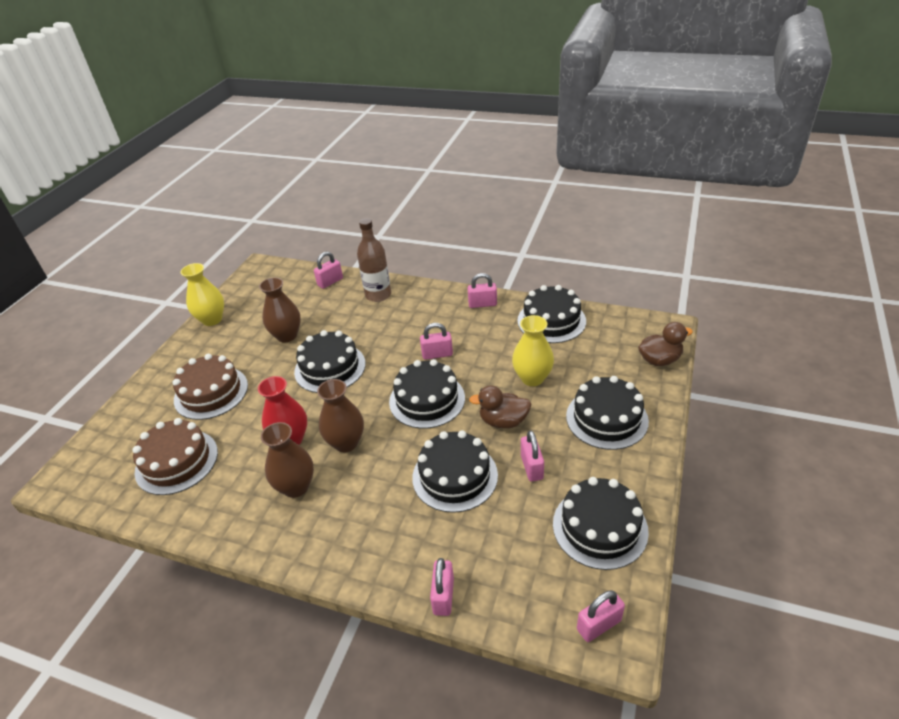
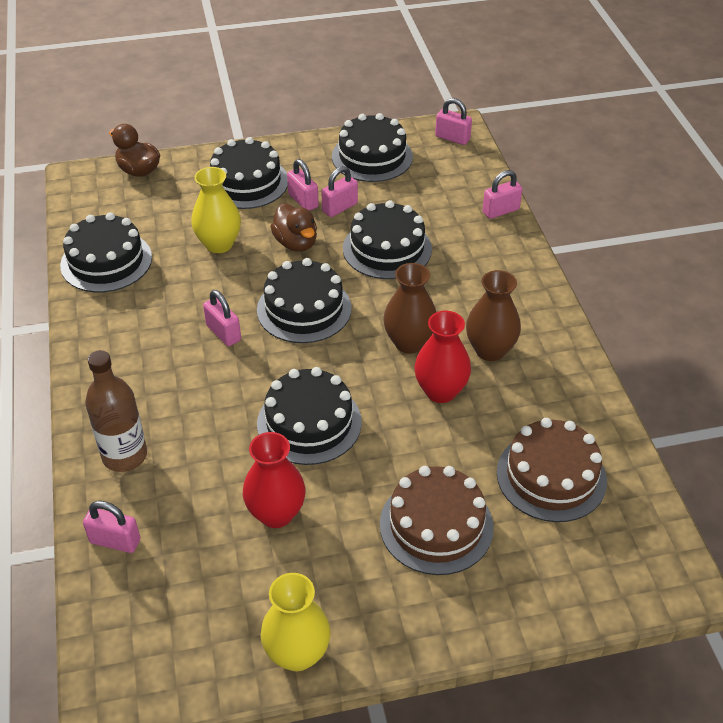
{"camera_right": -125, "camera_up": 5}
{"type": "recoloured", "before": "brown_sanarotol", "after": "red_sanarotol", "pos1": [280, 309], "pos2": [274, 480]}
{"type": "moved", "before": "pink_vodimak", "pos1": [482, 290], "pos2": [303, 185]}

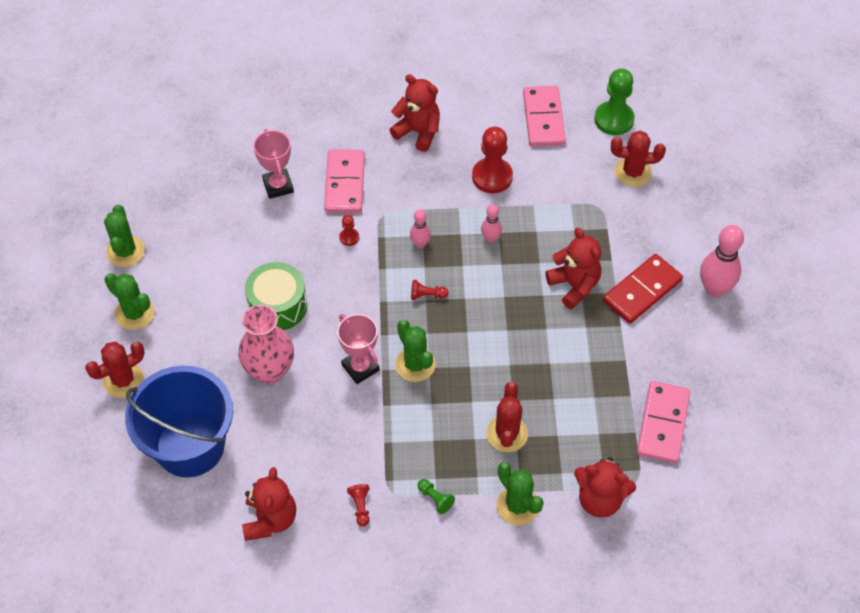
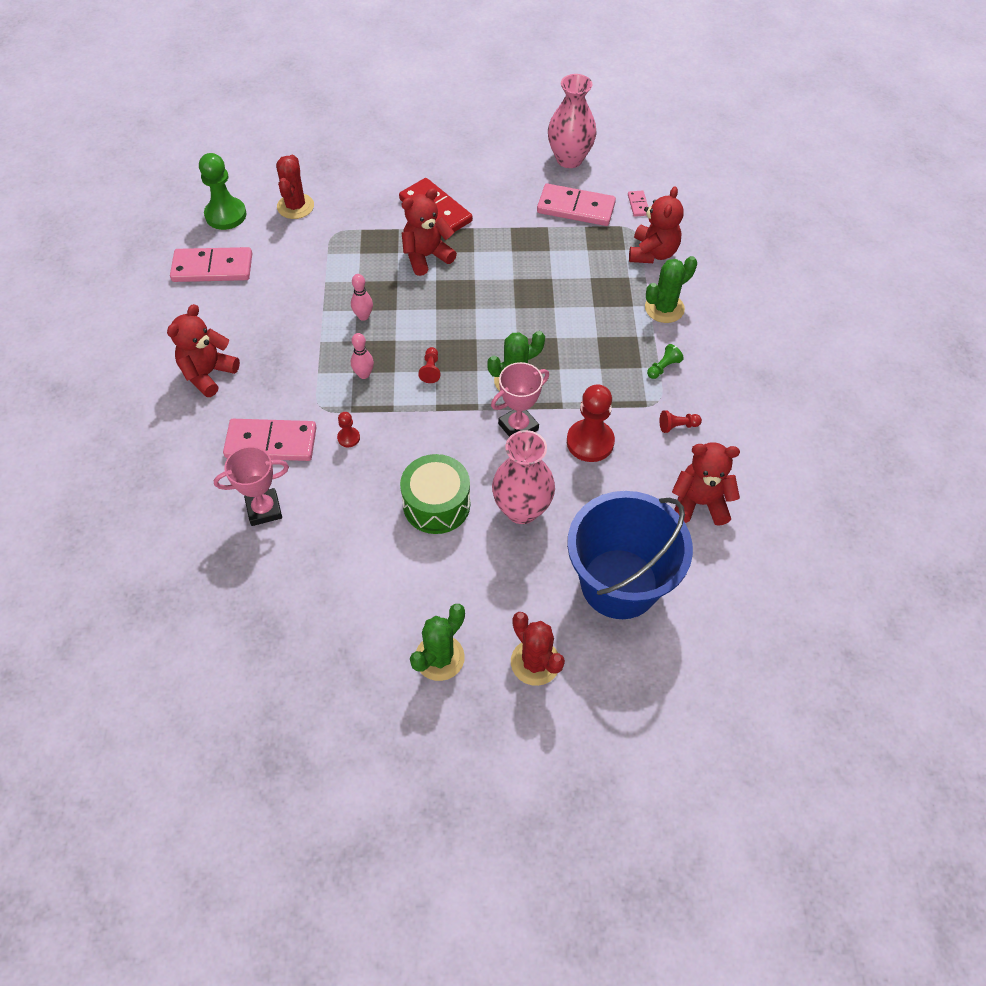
{"camera_right": -90, "camera_up": 0}
{"type": "added", "after": "pink_sanarotol", "pos2": [572, 121]}
{"type": "moved", "before": "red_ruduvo", "pos1": [492, 160], "pos2": [591, 423]}
{"type": "added", "after": "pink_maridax", "pos2": [638, 203]}
{"type": "removed", "before": "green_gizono", "pos1": [124, 235]}
{"type": "removed", "before": "red_gizono", "pos1": [507, 417]}
{"type": "removed", "before": "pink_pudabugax", "pos1": [722, 261]}

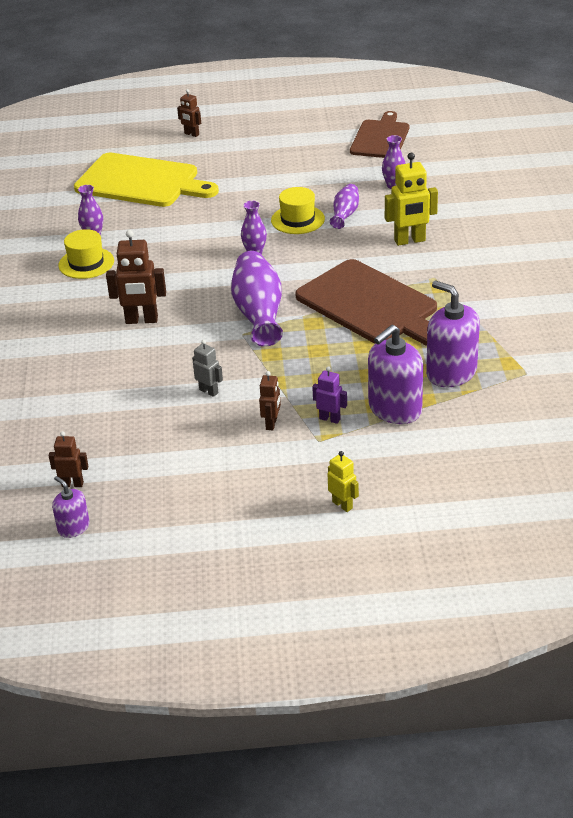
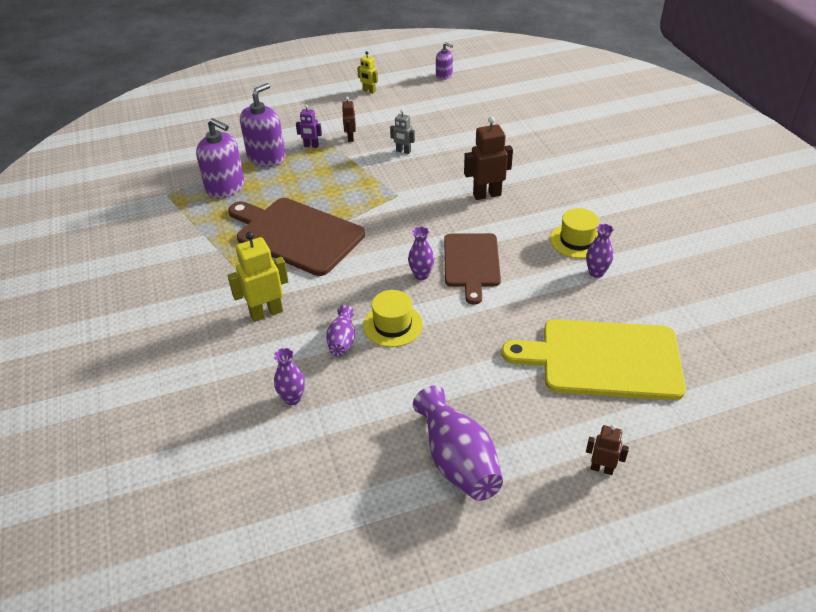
{"camera_right": 165, "camera_up": 5}
{"type": "moved", "before": "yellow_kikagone", "pos1": [343, 481], "pos2": [367, 72]}
{"type": "moved", "before": "purple_sanarotol", "pos1": [257, 299], "pos2": [458, 443]}
{"type": "moved", "before": "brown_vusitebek", "pos1": [379, 134], "pos2": [472, 269]}
{"type": "removed", "before": "brown_kikagone", "pos1": [68, 459]}

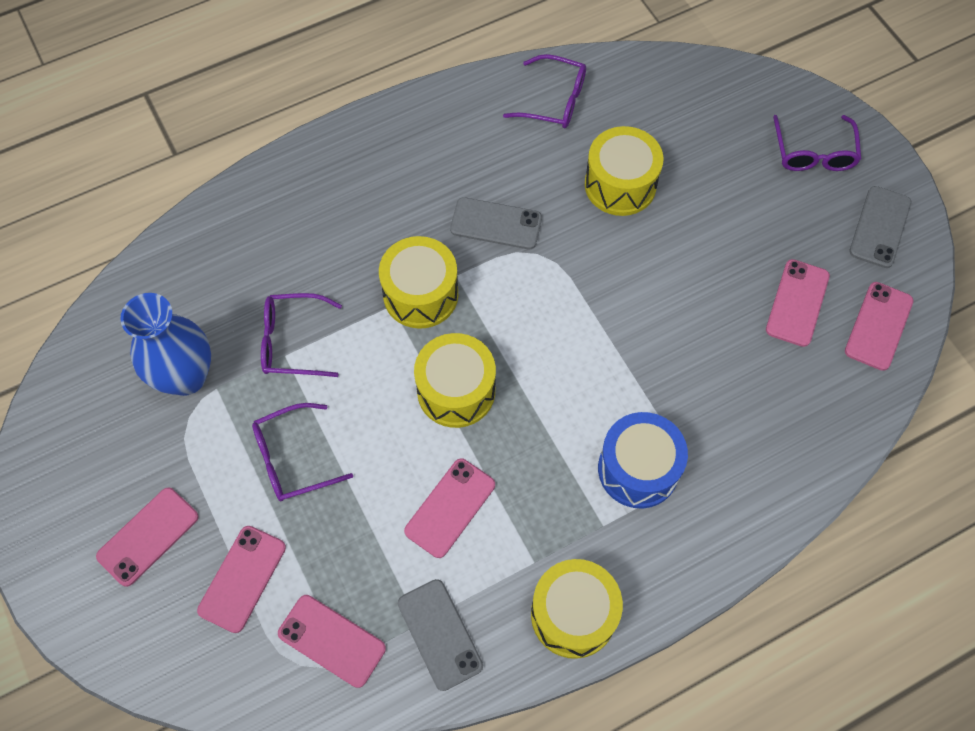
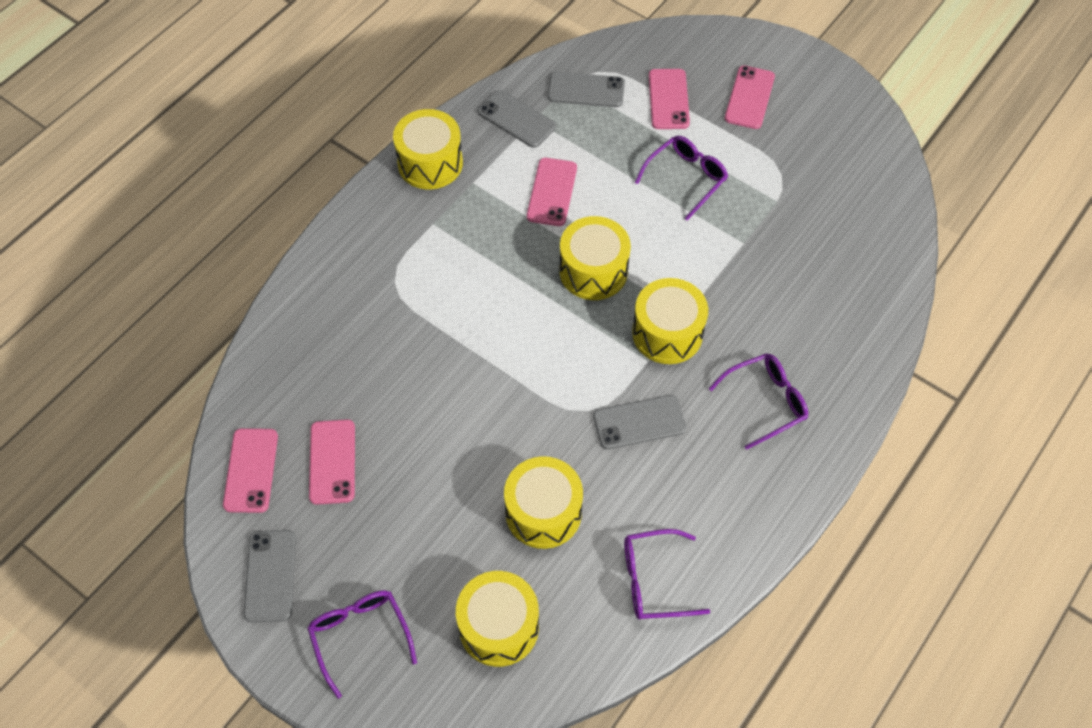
{"camera_right": 155, "camera_up": -5}
{"type": "added", "after": "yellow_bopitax", "pos2": [497, 619]}
{"type": "recoloured", "before": "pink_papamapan", "after": "grey_papamapan", "pos1": [332, 641], "pos2": [586, 89]}
{"type": "moved", "before": "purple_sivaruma", "pos1": [301, 335], "pos2": [758, 401]}
{"type": "removed", "before": "blue_sanarotol", "pos1": [165, 344]}
{"type": "removed", "before": "blue_bopitax", "pos1": [643, 460]}

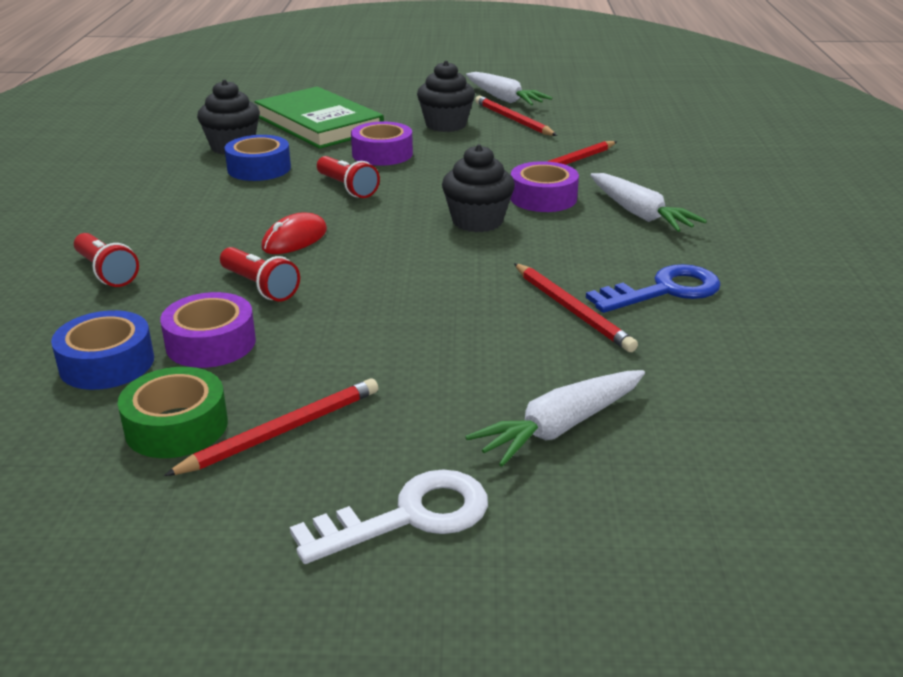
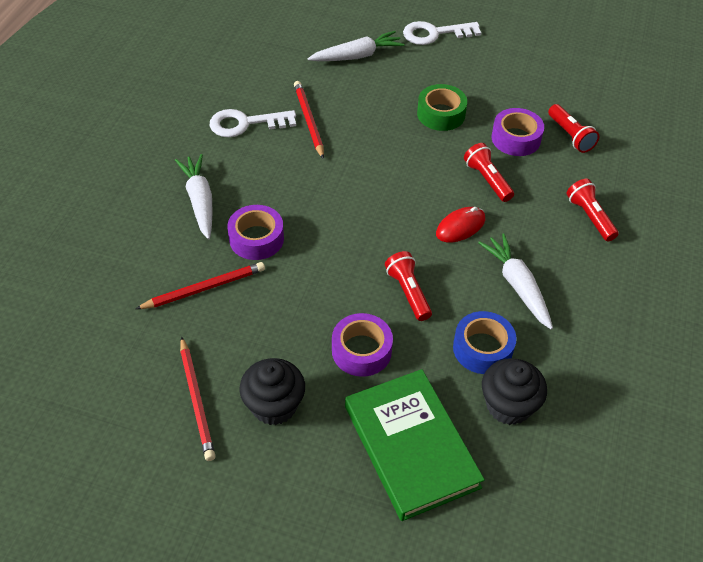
{"camera_right": -165, "camera_up": 20}
{"type": "recoloured", "before": "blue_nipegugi", "after": "white_nipegugi", "pos1": [653, 288], "pos2": [253, 123]}
{"type": "moved", "before": "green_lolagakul", "pos1": [173, 412], "pos2": [442, 107]}
{"type": "moved", "before": "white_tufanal", "pos1": [509, 88], "pos2": [515, 281]}
{"type": "replaced", "before": "blue_lolagakul", "after": "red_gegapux", "pos1": [102, 350], "pos2": [573, 128]}
{"type": "removed", "before": "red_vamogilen", "pos1": [271, 427]}
{"type": "removed", "before": "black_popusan", "pos1": [478, 188]}

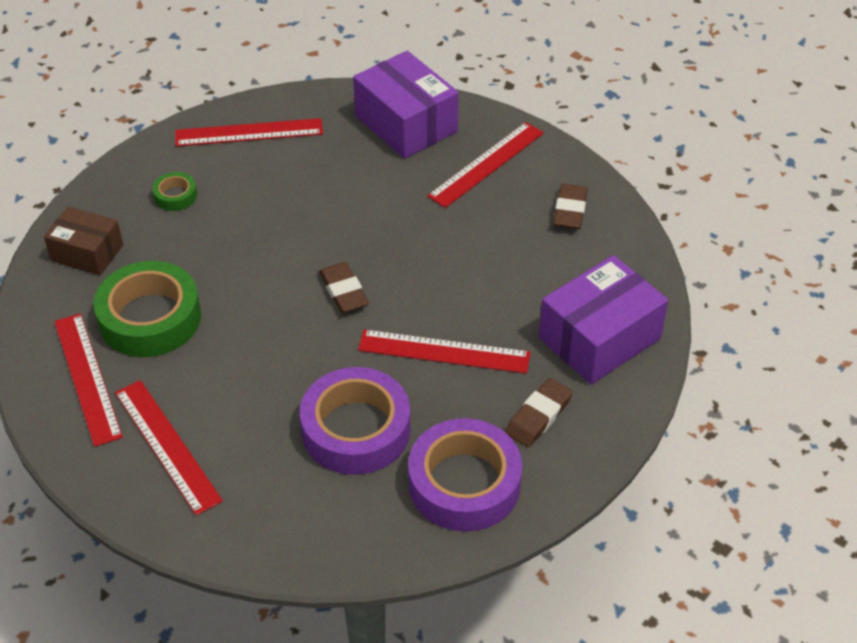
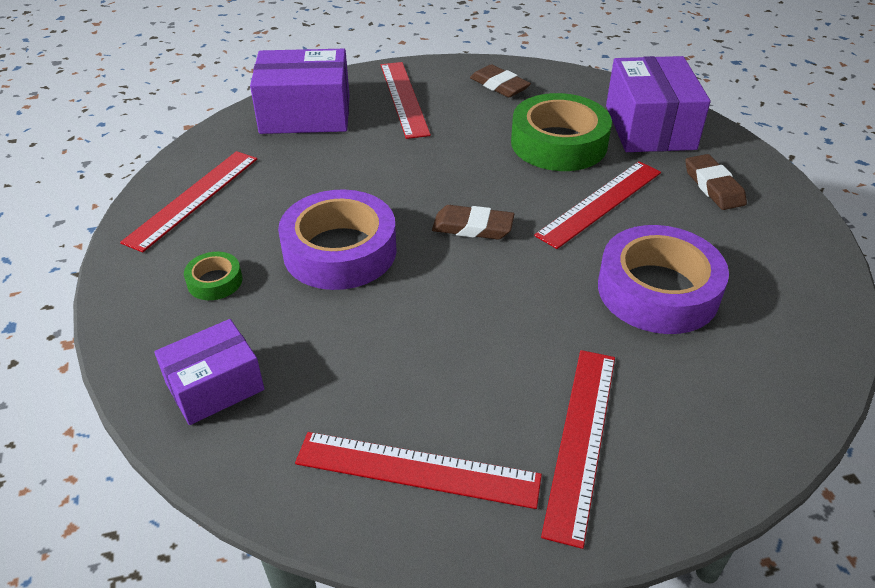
{"camera_right": -55, "camera_up": -5}
{"type": "recoloured", "before": "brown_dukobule", "after": "purple_dukobule", "pos1": [83, 240], "pos2": [209, 372]}
{"type": "moved", "before": "purple_lolagakul", "pos1": [465, 475], "pos2": [337, 239]}
{"type": "moved", "before": "green_lolagakul", "pos1": [147, 309], "pos2": [561, 132]}
{"type": "turned", "before": "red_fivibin", "pos1": [169, 448], "pos2": [578, 449], "turn": -75}

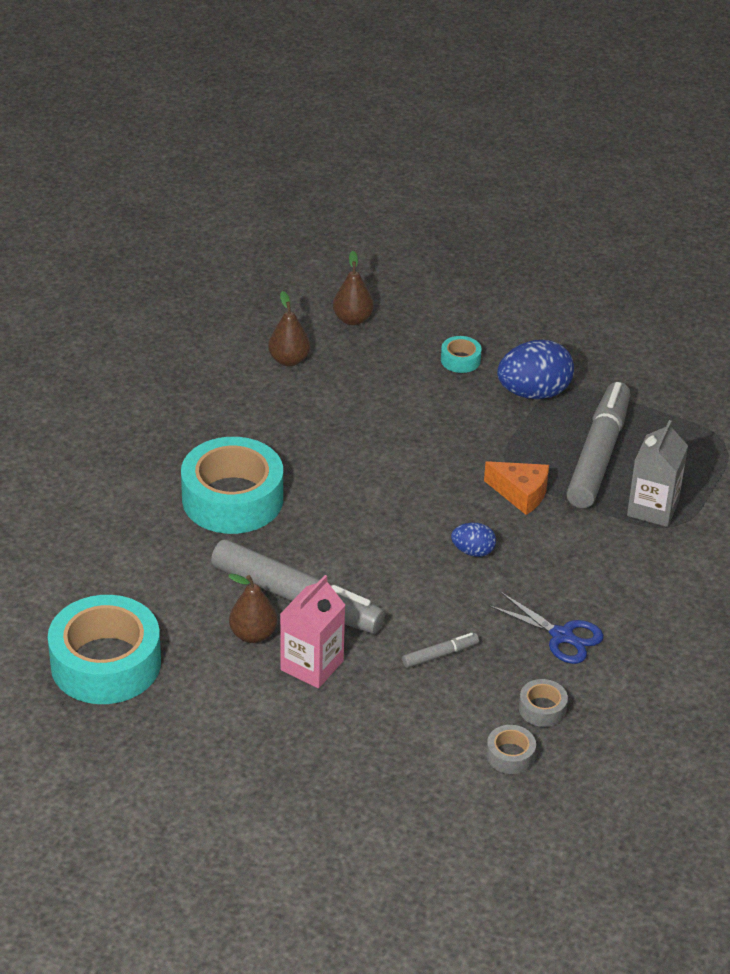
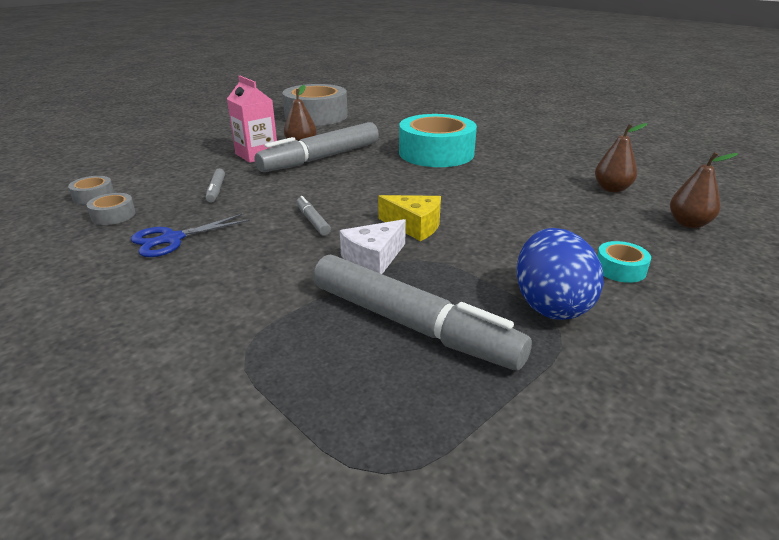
{"camera_right": 110, "camera_up": -10}
{"type": "recoloured", "before": "turquoise_lolagakul", "after": "grey_lolagakul", "pos1": [104, 649], "pos2": [315, 105]}
{"type": "replaced", "before": "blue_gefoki", "after": "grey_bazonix", "pos1": [473, 540], "pos2": [313, 216]}
{"type": "recoloured", "before": "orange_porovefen", "after": "white_porovefen", "pos1": [516, 488], "pos2": [373, 246]}
{"type": "added", "after": "yellow_porovefen", "pos2": [409, 218]}
{"type": "removed", "before": "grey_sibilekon", "pos1": [657, 473]}

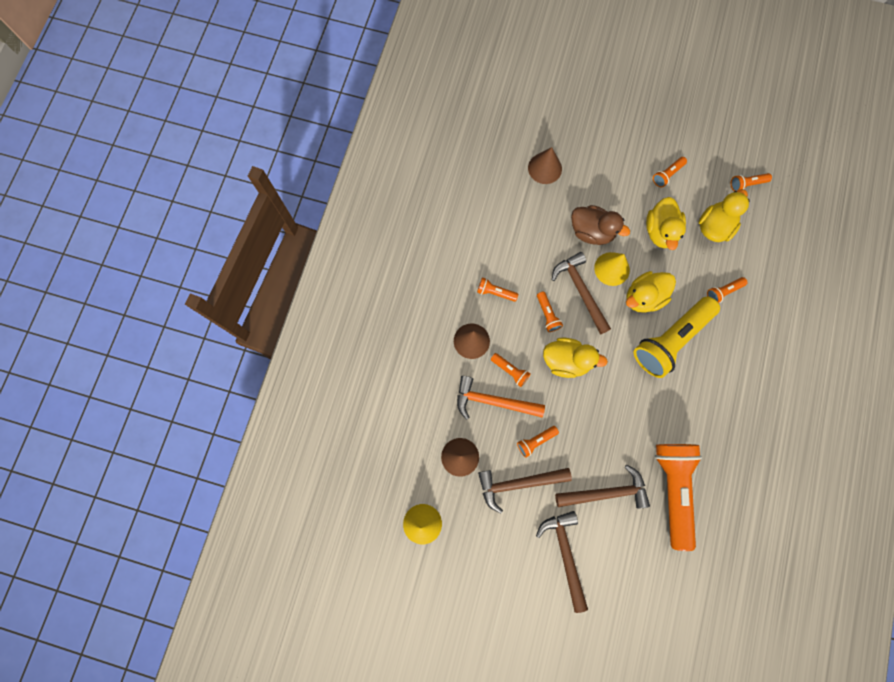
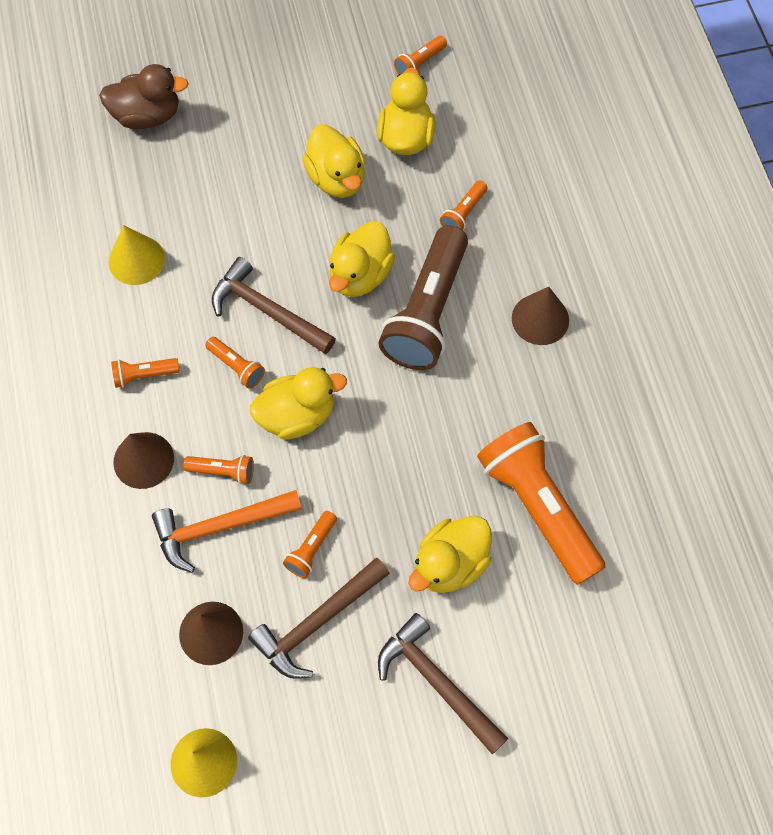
{"camera_right": -30, "camera_up": -10}
{"type": "moved", "before": "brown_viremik", "pos1": [600, 225], "pos2": [144, 96]}
{"type": "moved", "before": "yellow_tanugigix", "pos1": [612, 269], "pos2": [136, 255]}
{"type": "recoloured", "before": "yellow_gegapux", "after": "brown_gegapux", "pos1": [677, 337], "pos2": [423, 297]}
{"type": "replaced", "before": "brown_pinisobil", "after": "yellow_viremik", "pos1": [602, 486], "pos2": [450, 554]}
{"type": "moved", "before": "brown_tanugigix", "pos1": [545, 165], "pos2": [540, 316]}
{"type": "removed", "before": "orange_gegapux", "pos1": [670, 172]}

